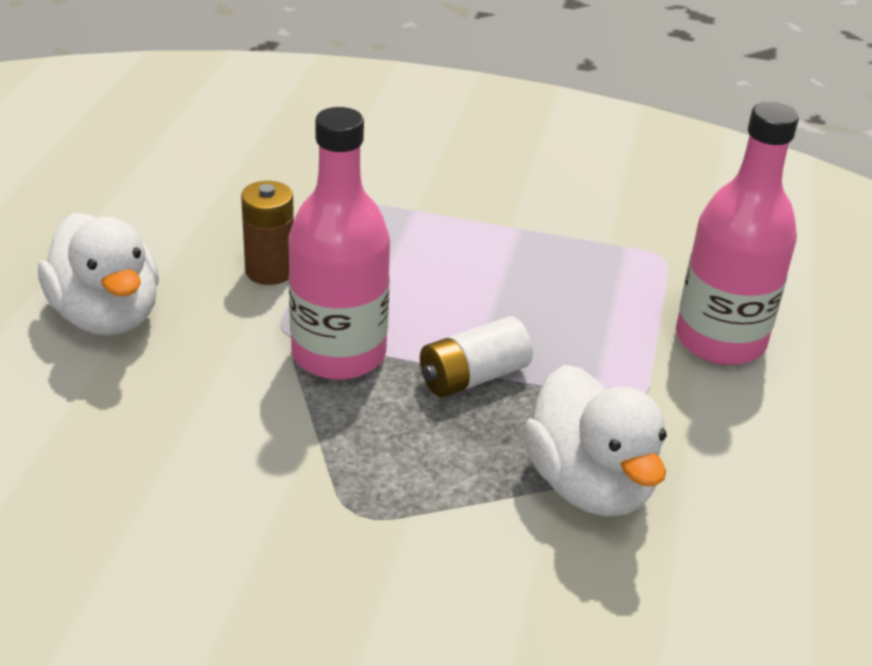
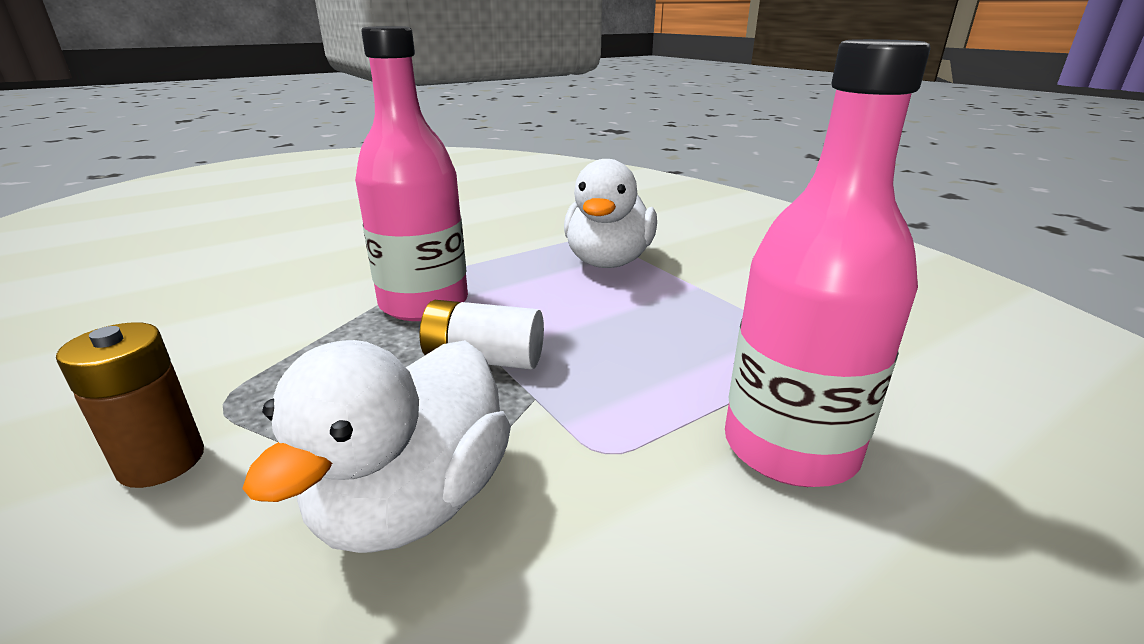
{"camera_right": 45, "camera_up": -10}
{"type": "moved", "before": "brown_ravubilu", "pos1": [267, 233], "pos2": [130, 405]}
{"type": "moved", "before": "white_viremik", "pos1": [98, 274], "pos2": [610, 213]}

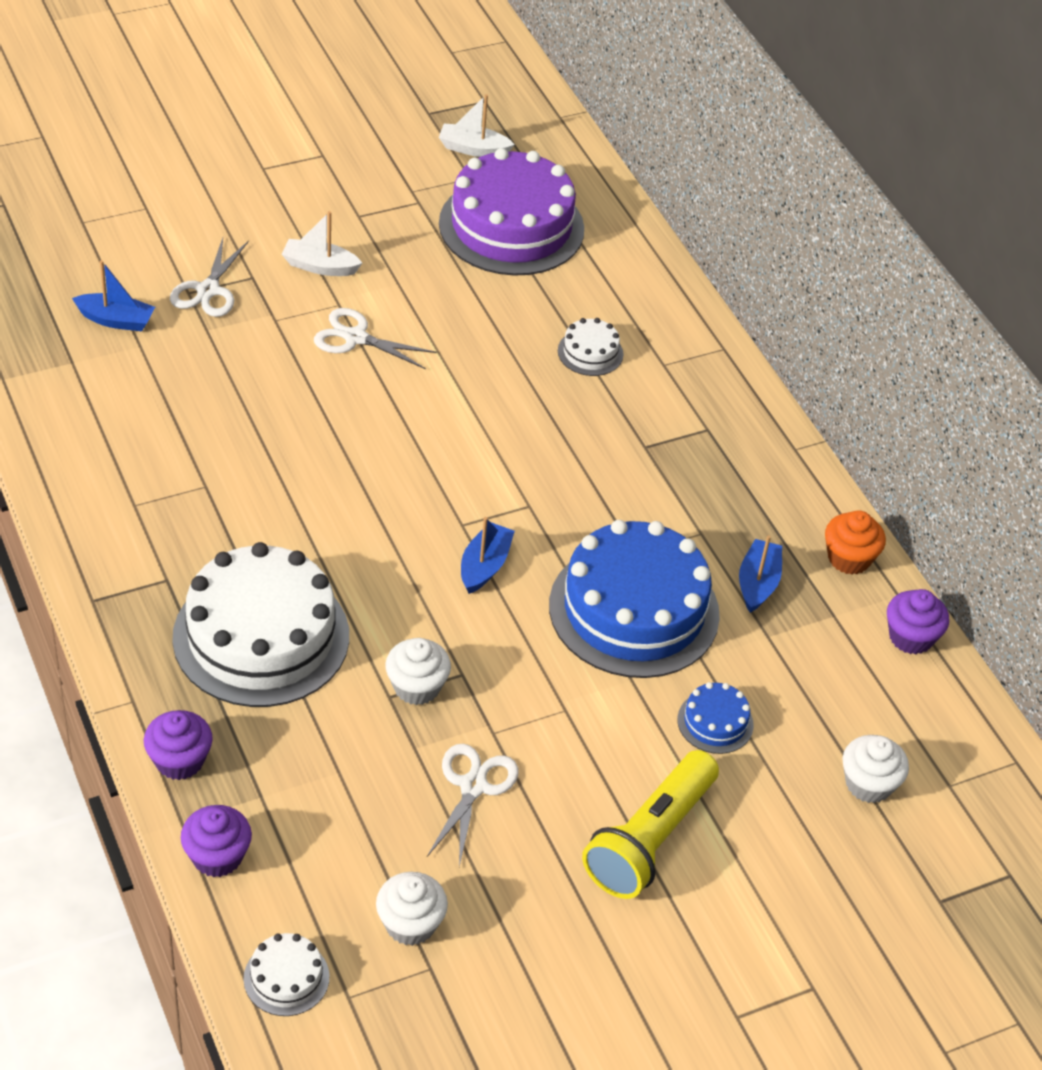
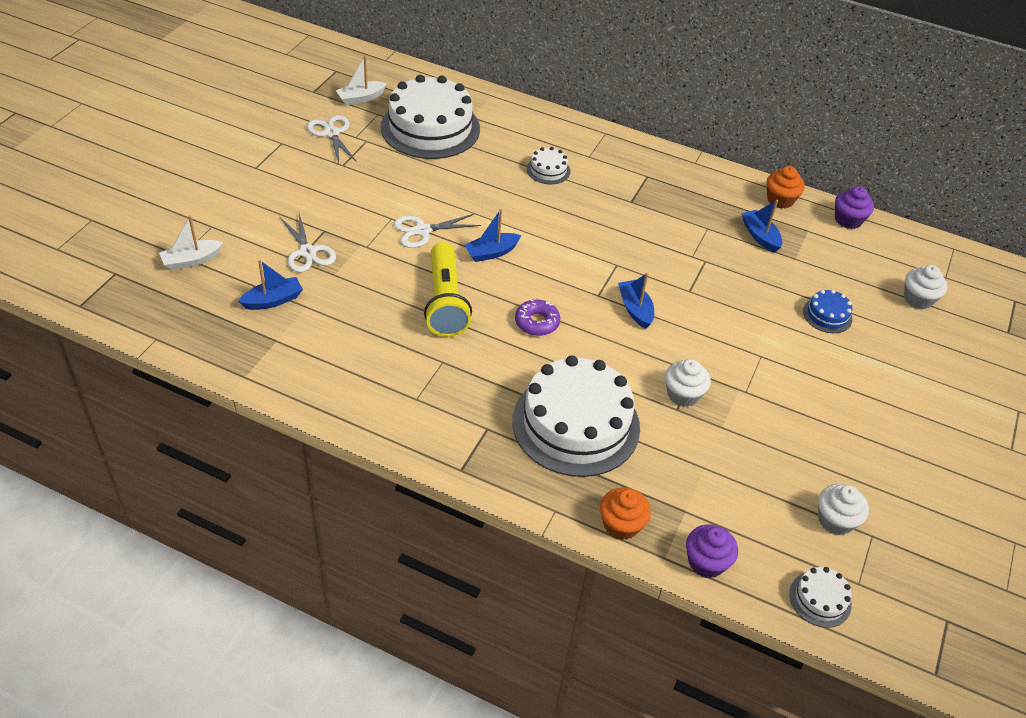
{"camera_right": -40, "camera_up": 0}
{"type": "moved", "before": "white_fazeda", "pos1": [322, 243], "pos2": [191, 242]}
{"type": "moved", "before": "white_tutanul", "pos1": [473, 805], "pos2": [332, 139]}
{"type": "recoloured", "before": "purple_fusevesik", "after": "white_fusevesik", "pos1": [511, 212], "pos2": [430, 117]}
{"type": "moved", "before": "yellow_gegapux", "pos1": [650, 824], "pos2": [448, 289]}
{"type": "added", "after": "blue_fazeda", "pos2": [492, 235]}
{"type": "added", "after": "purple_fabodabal", "pos2": [537, 317]}
{"type": "recoloured", "before": "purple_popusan", "after": "orange_popusan", "pos1": [178, 745], "pos2": [625, 513]}
{"type": "removed", "before": "blue_fusevesik", "pos1": [634, 599]}

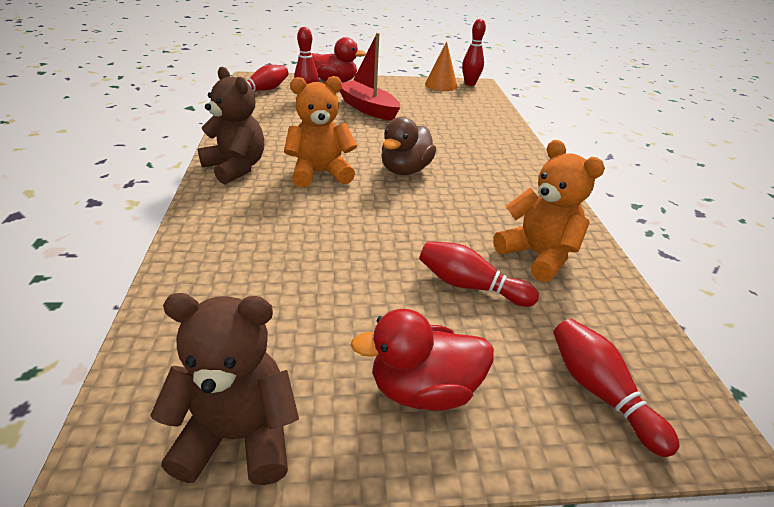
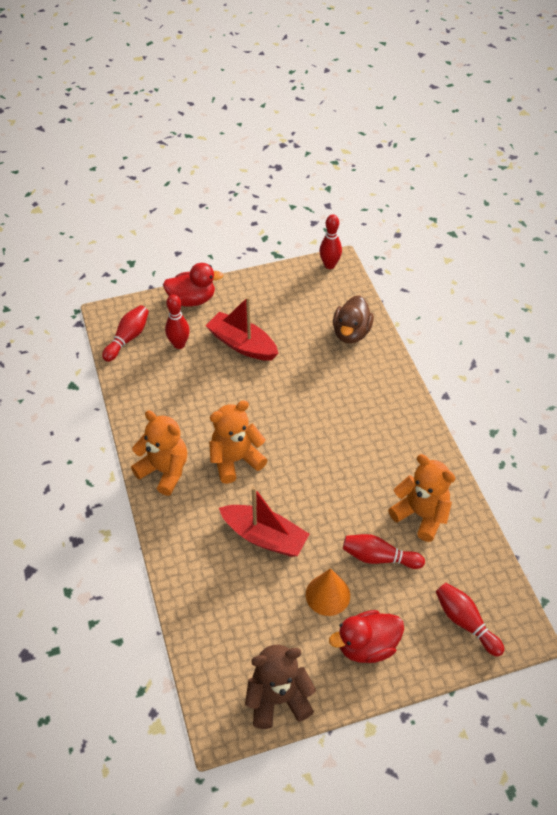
{"camera_right": -10, "camera_up": 15}
{"type": "recoloured", "before": "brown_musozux", "after": "orange_musozux", "pos1": [231, 125], "pos2": [159, 453]}
{"type": "added", "after": "red_fazeda", "pos2": [264, 521]}
{"type": "moved", "before": "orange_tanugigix", "pos1": [441, 66], "pos2": [328, 592]}
{"type": "moved", "before": "brown_viremik", "pos1": [408, 146], "pos2": [353, 319]}

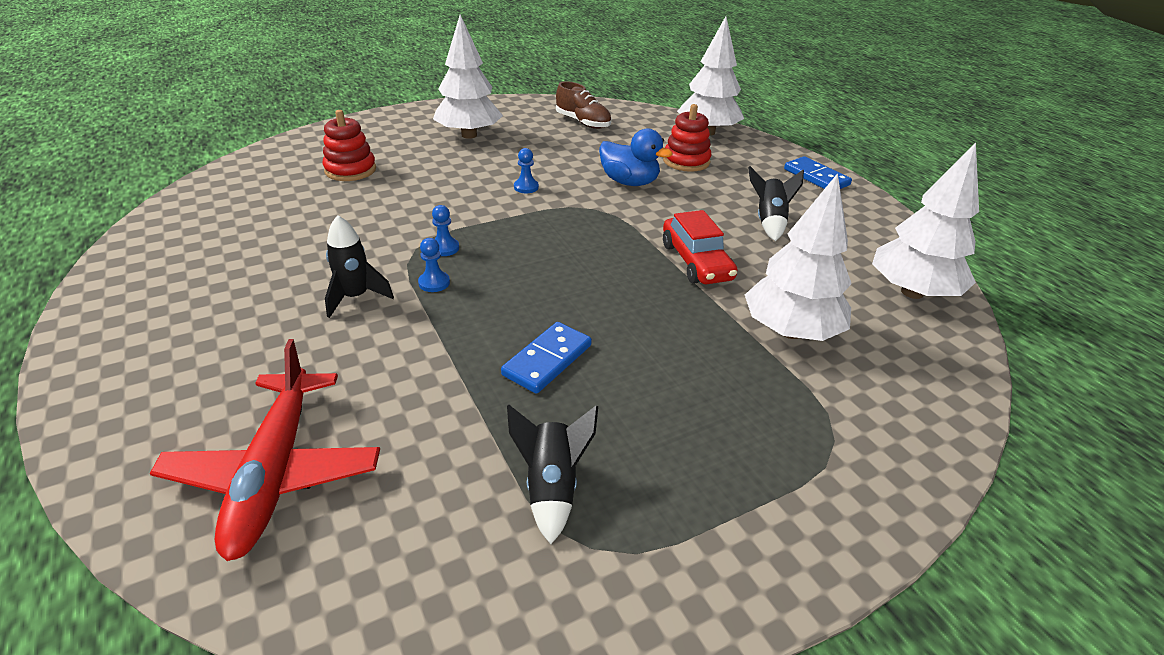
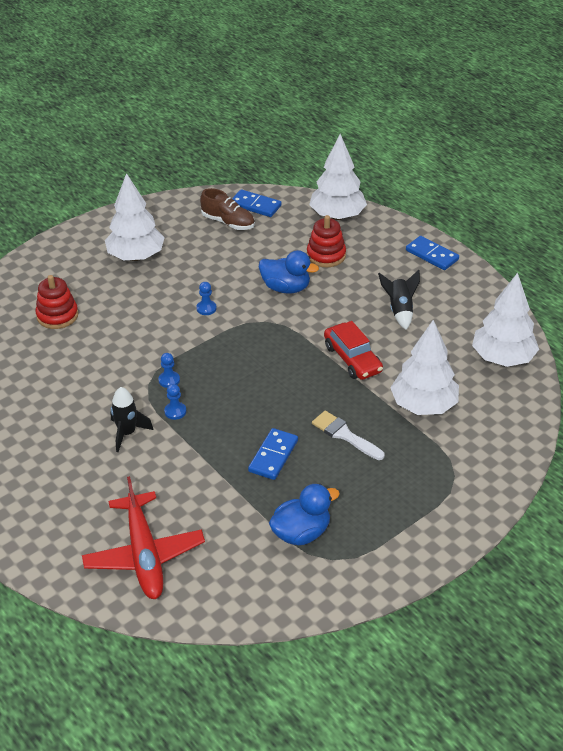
{"camera_right": -10, "camera_up": 5}
{"type": "added", "after": "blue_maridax", "pos2": [257, 203]}
{"type": "replaced", "before": "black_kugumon", "after": "blue_viremik", "pos1": [552, 474], "pos2": [304, 514]}
{"type": "added", "after": "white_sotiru", "pos2": [348, 435]}

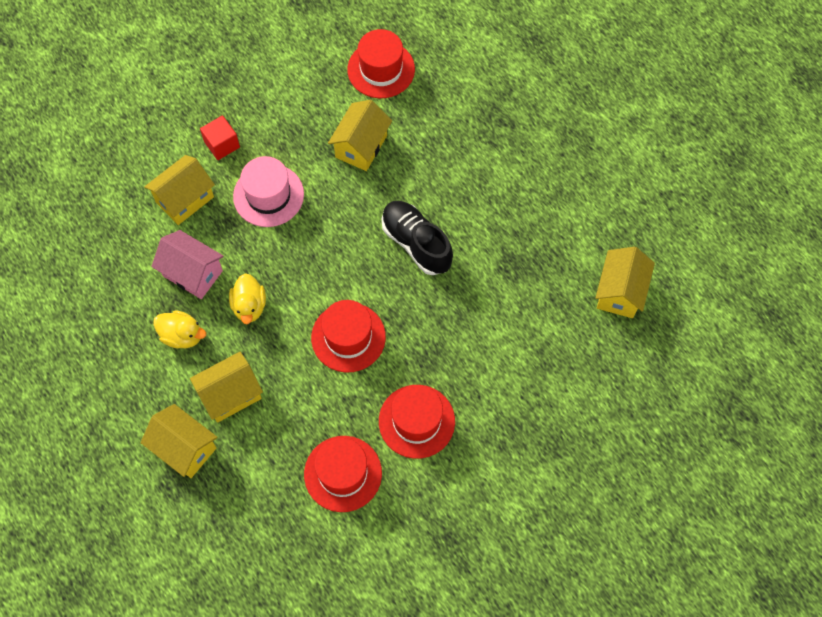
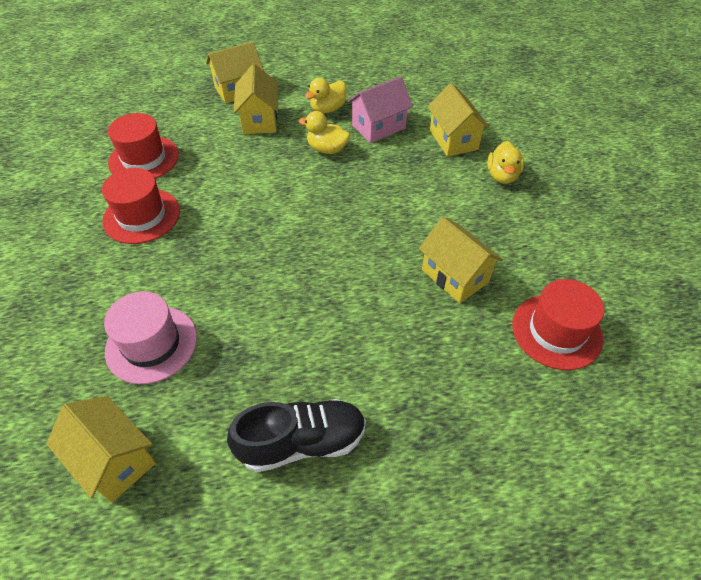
{"camera_right": 115, "camera_up": -15}
{"type": "moved", "before": "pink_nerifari", "pos1": [268, 191], "pos2": [150, 337]}
{"type": "moved", "before": "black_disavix", "pos1": [417, 238], "pos2": [296, 435]}
{"type": "replaced", "before": "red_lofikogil", "after": "yellow_viremik", "pos1": [220, 137], "pos2": [505, 162]}
{"type": "removed", "before": "red_nerifari", "pos1": [348, 336]}

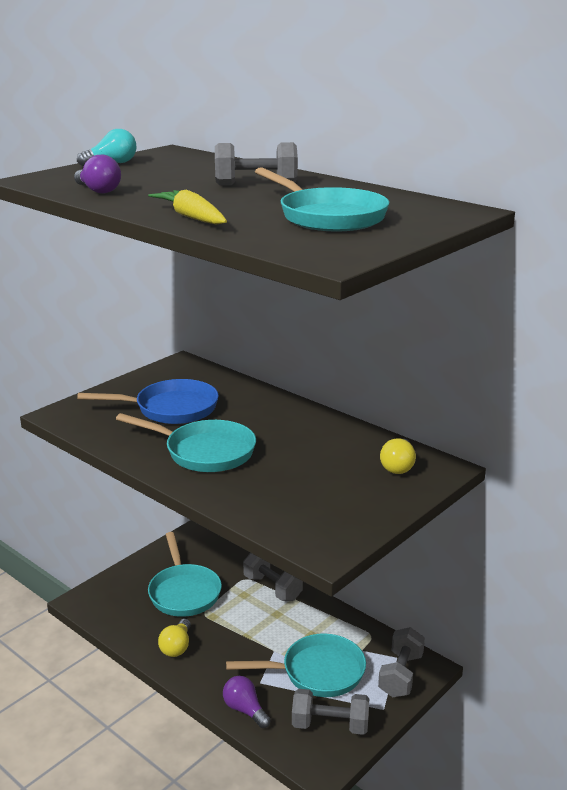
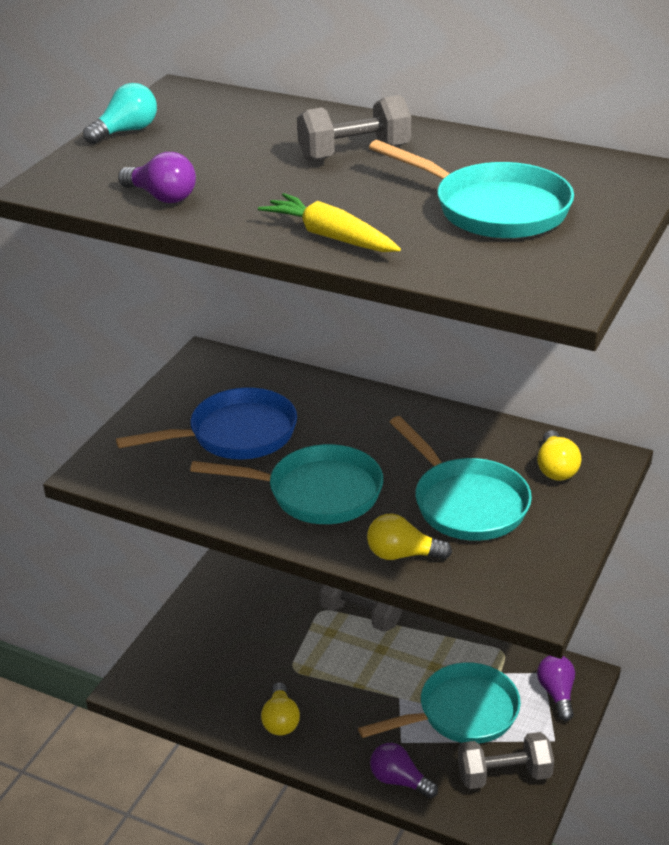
{"camera_right": -15, "camera_up": 10}
{"type": "added", "after": "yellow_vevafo", "pos2": [409, 536]}
{"type": "moved", "before": "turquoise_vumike", "pos1": [185, 574], "pos2": [461, 478]}
{"type": "replaced", "before": "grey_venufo", "after": "purple_vevafo", "pos1": [401, 662], "pos2": [556, 688]}

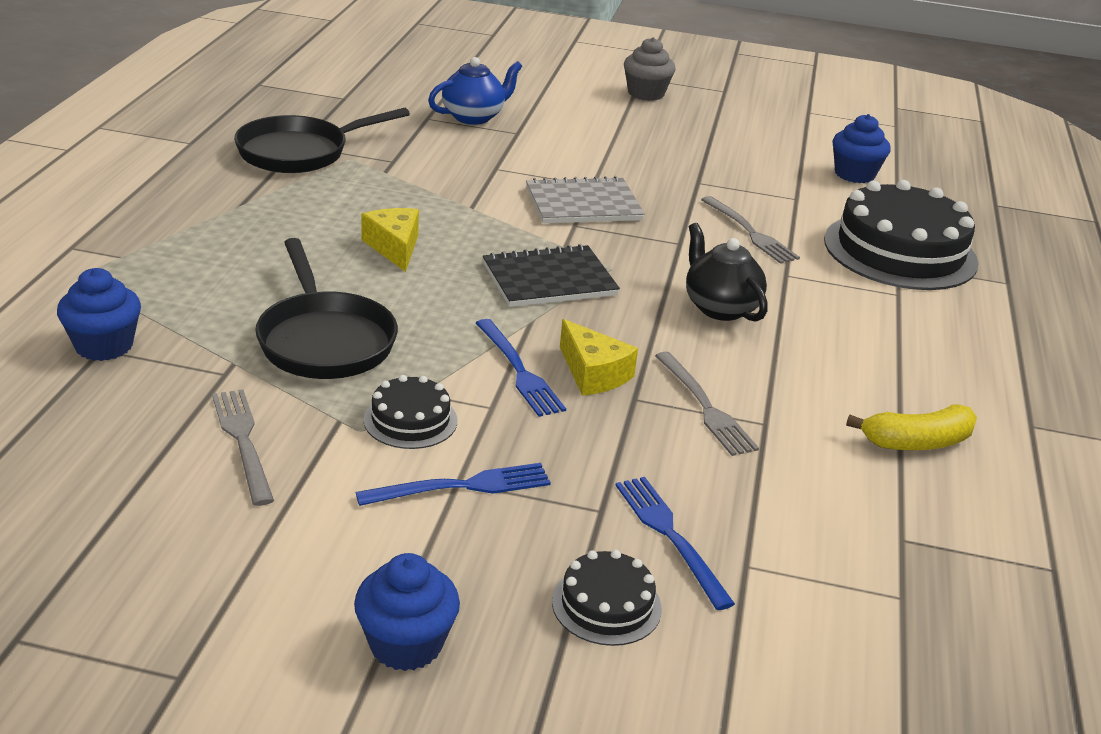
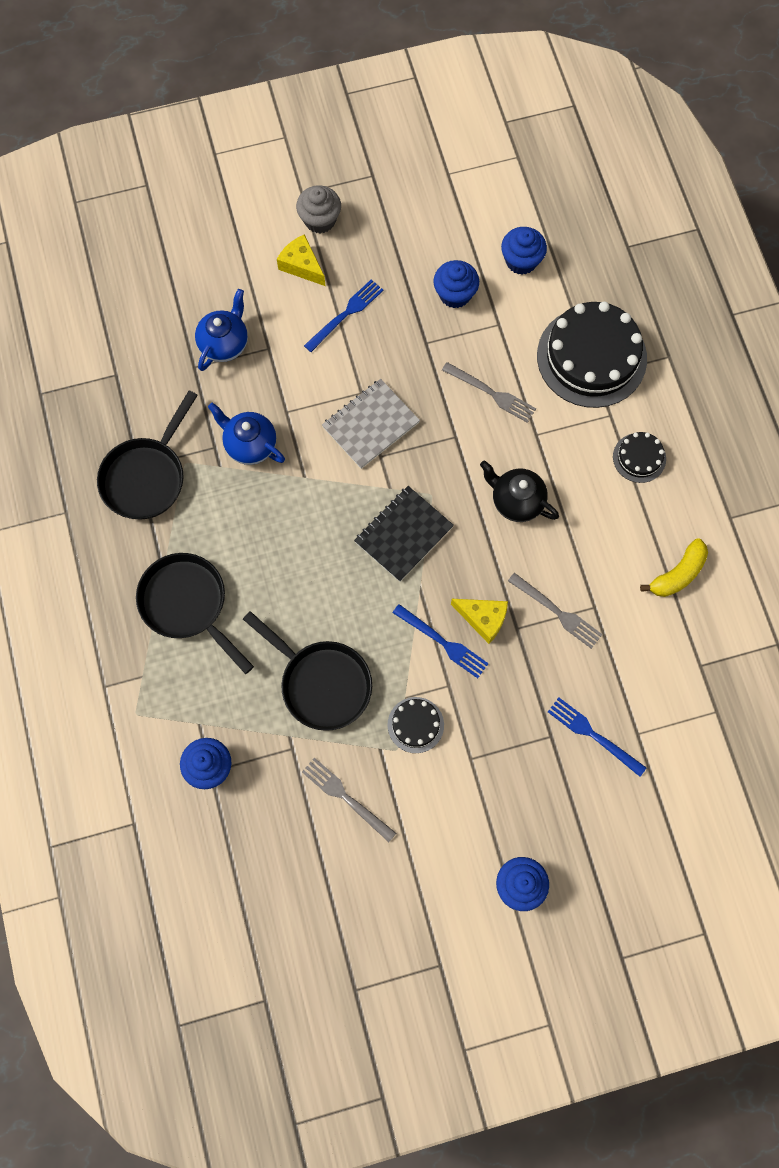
{"camera_right": -25, "camera_up": 40}
{"type": "added", "after": "black_vumike", "pos2": [195, 613]}
{"type": "added", "after": "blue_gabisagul", "pos2": [246, 434]}
{"type": "moved", "before": "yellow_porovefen", "pos1": [390, 240], "pos2": [301, 260]}
{"type": "moved", "before": "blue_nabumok", "pos1": [453, 484], "pos2": [343, 315]}
{"type": "added", "after": "blue_popusan", "pos2": [456, 284]}
{"type": "moved", "before": "black_fusevesik", "pos1": [607, 598], "pos2": [639, 457]}

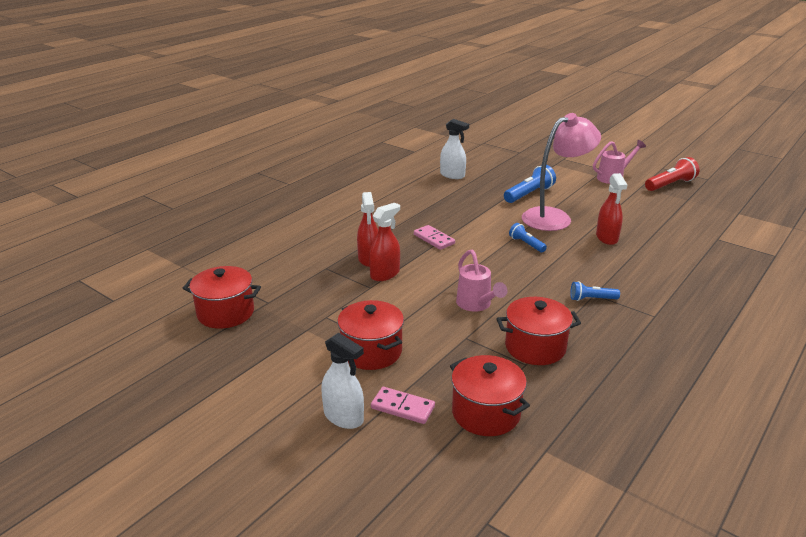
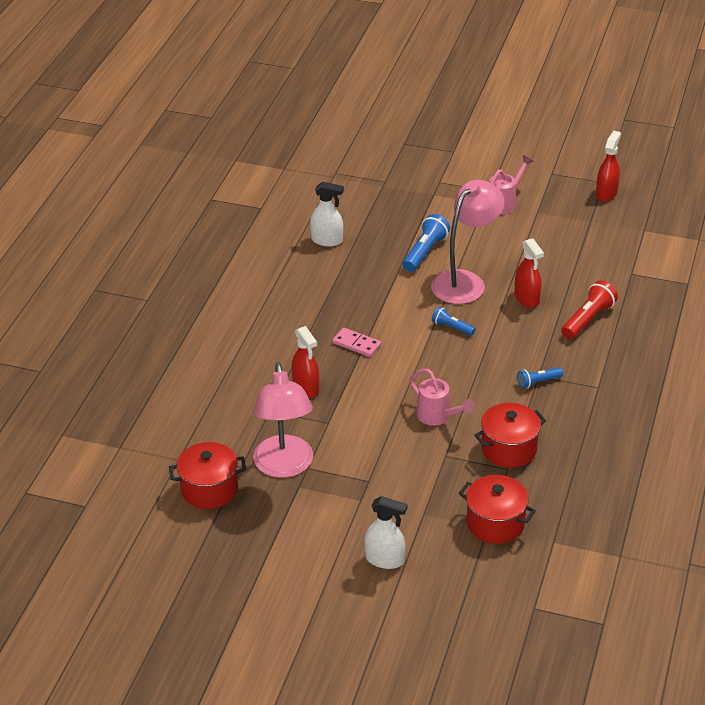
{"camera_right": -20, "camera_up": 10}
{"type": "added", "after": "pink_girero", "pos2": [283, 420]}
{"type": "moved", "before": "red_gegapux", "pos1": [672, 174], "pos2": [589, 309]}
{"type": "moved", "before": "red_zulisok", "pos1": [384, 242], "pos2": [608, 166]}
{"type": "removed", "before": "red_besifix", "pos1": [370, 335]}
{"type": "removed", "before": "pink_maridax", "pos1": [403, 405]}

